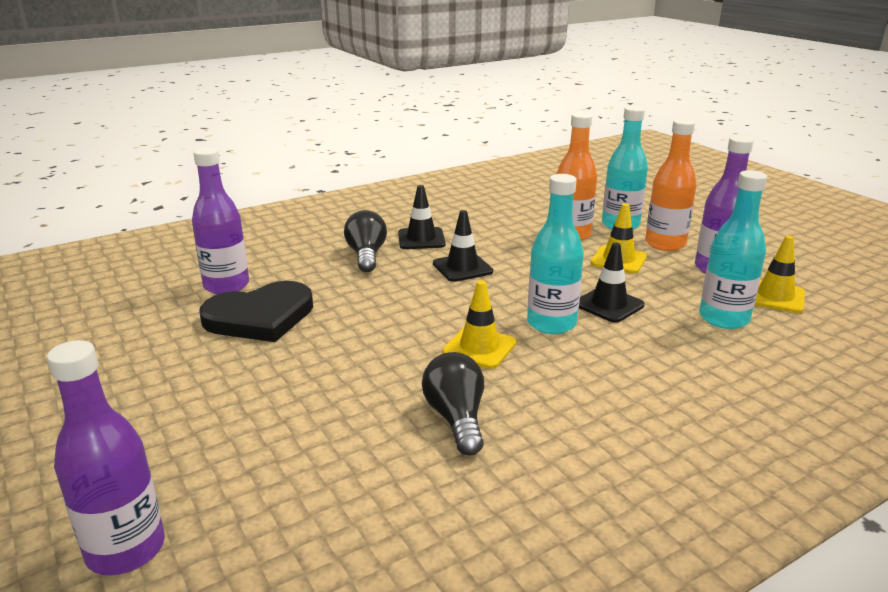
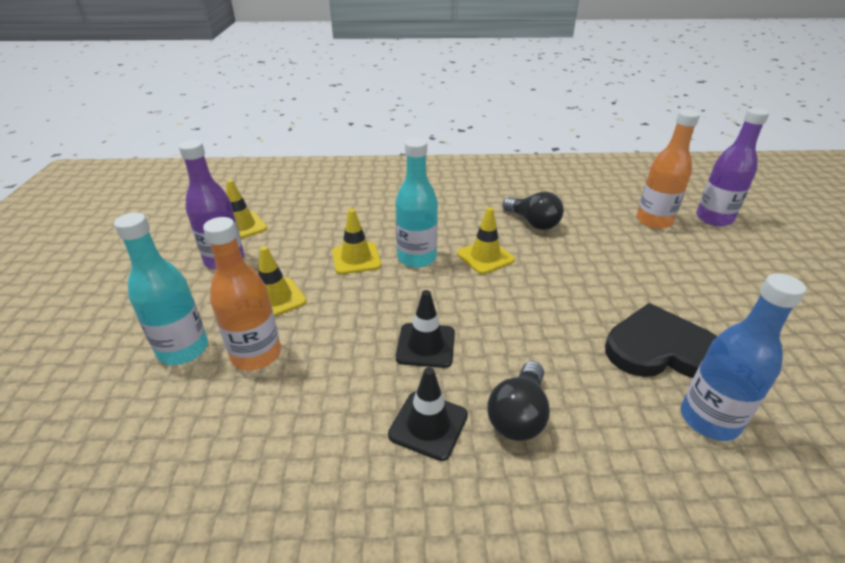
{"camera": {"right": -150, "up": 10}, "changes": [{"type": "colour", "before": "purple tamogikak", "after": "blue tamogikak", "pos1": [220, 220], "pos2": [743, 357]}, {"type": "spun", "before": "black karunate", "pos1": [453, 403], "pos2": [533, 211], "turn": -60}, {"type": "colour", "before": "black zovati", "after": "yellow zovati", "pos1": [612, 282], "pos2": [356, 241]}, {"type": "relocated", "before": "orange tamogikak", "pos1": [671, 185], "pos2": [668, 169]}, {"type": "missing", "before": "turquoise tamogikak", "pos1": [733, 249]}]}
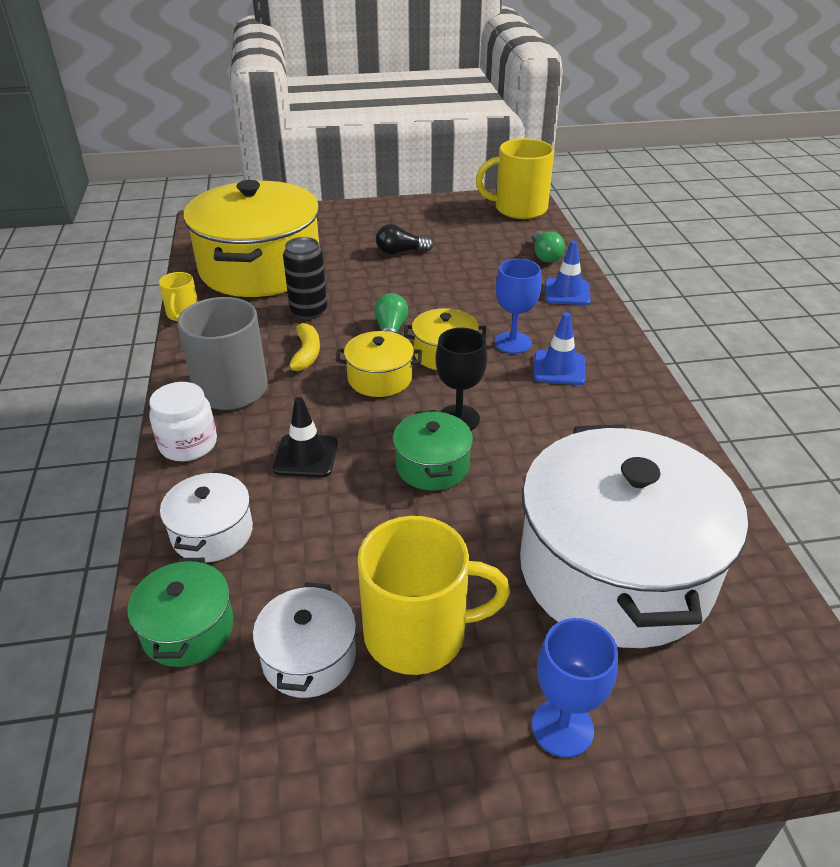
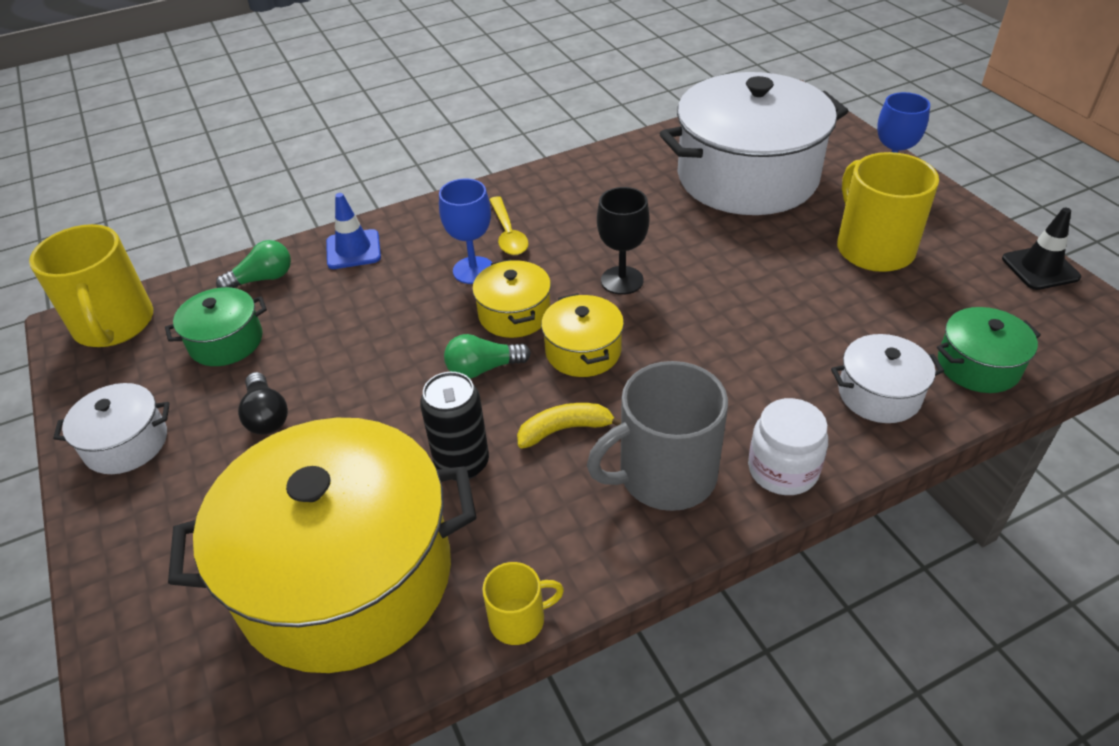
{"camera": {"right": -105, "up": 5}, "changes": [{"type": "relocated", "before": "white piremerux", "pos1": [304, 640], "pos2": [111, 428]}, {"type": "relocated", "before": "black zovati", "pos1": [305, 437], "pos2": [1041, 249]}, {"type": "relocated", "before": "green piremerux", "pos1": [433, 450], "pos2": [216, 326]}, {"type": "exchanged", "before": "blue zovati", "after": "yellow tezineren", "pos1": [559, 348], "pos2": [509, 225]}]}
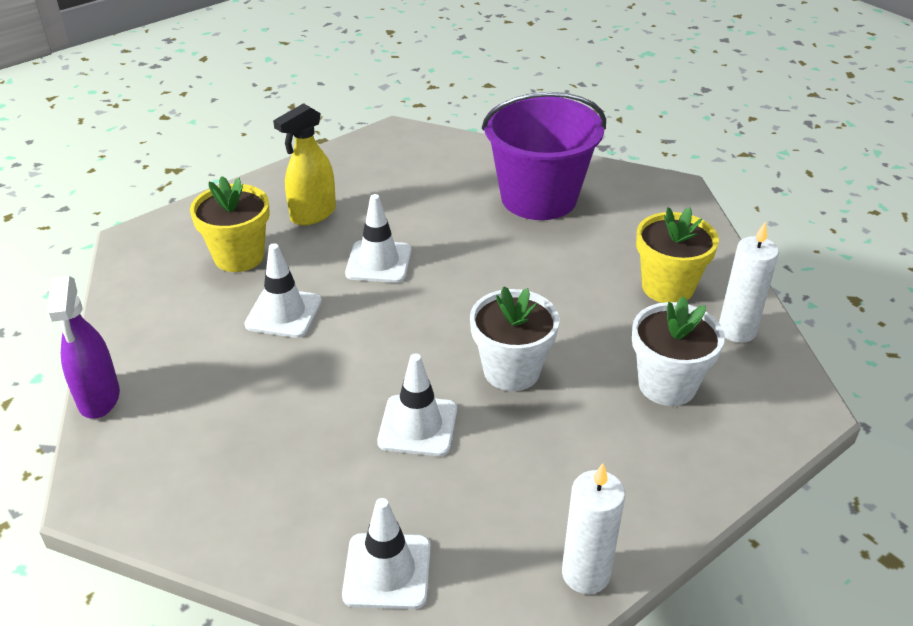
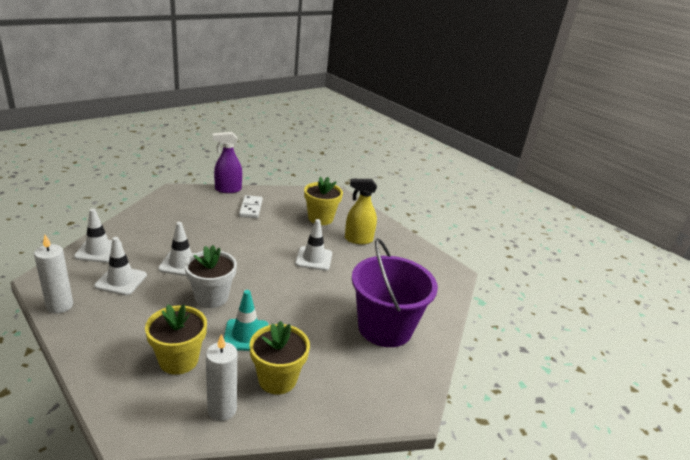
{"camera": {"right": 85, "up": -10}, "changes": [{"type": "relocated", "before": "white zovati", "pos1": [283, 290], "pos2": [120, 266]}, {"type": "spun", "before": "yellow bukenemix", "pos1": [304, 164], "pos2": [361, 211], "turn": -45}, {"type": "colour", "before": "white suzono", "after": "yellow suzono", "pos1": [678, 351], "pos2": [176, 339]}, {"type": "appeared", "after": "turquoise zovati", "pos2": [246, 320]}, {"type": "appeared", "after": "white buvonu", "pos2": [251, 206]}]}
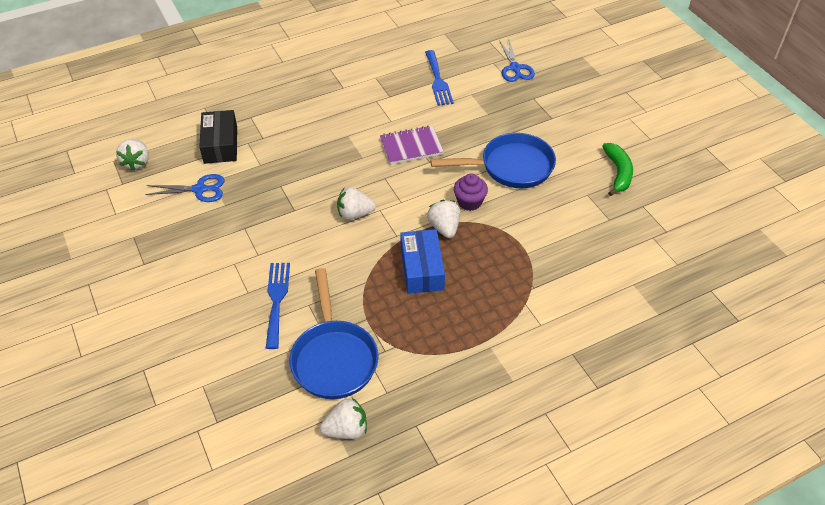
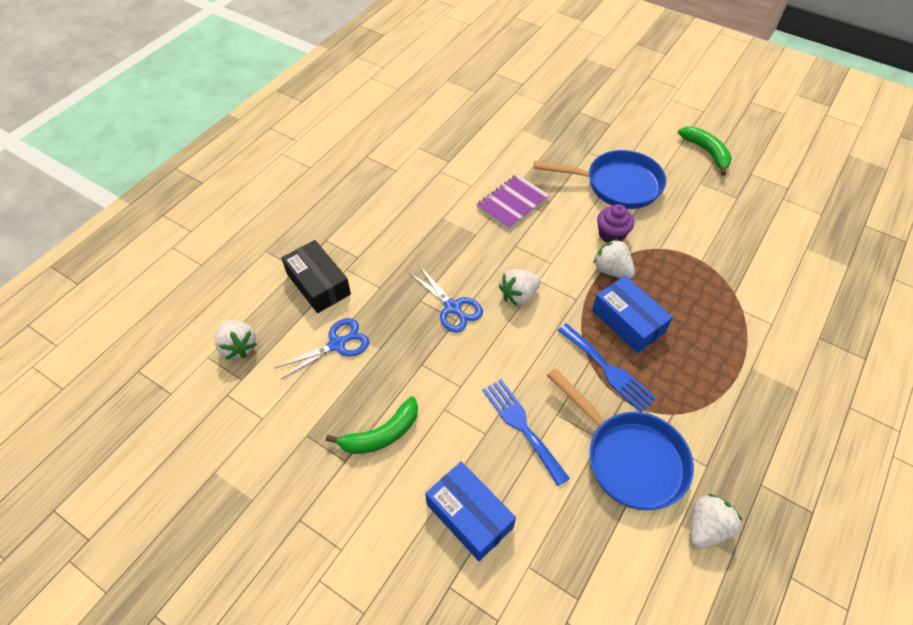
{"camera": {"right": -30, "up": 5}, "changes": [{"type": "relocated", "before": "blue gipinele", "pos1": [439, 78], "pos2": [606, 367]}, {"type": "spun", "before": "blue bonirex", "pos1": [493, 160], "pos2": [600, 179], "turn": 45}, {"type": "relocated", "before": "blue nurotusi", "pos1": [517, 61], "pos2": [446, 299]}, {"type": "appeared", "after": "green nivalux", "pos2": [372, 425]}, {"type": "appeared", "after": "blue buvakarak", "pos2": [470, 511]}]}
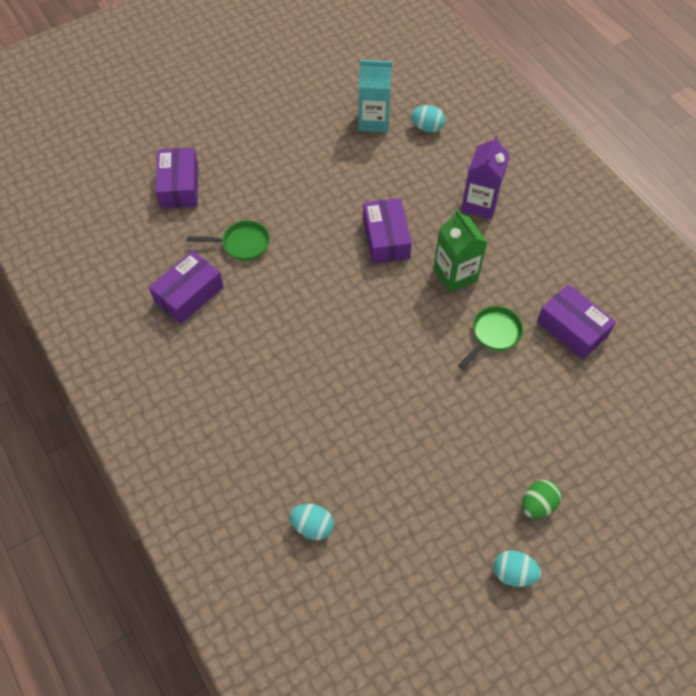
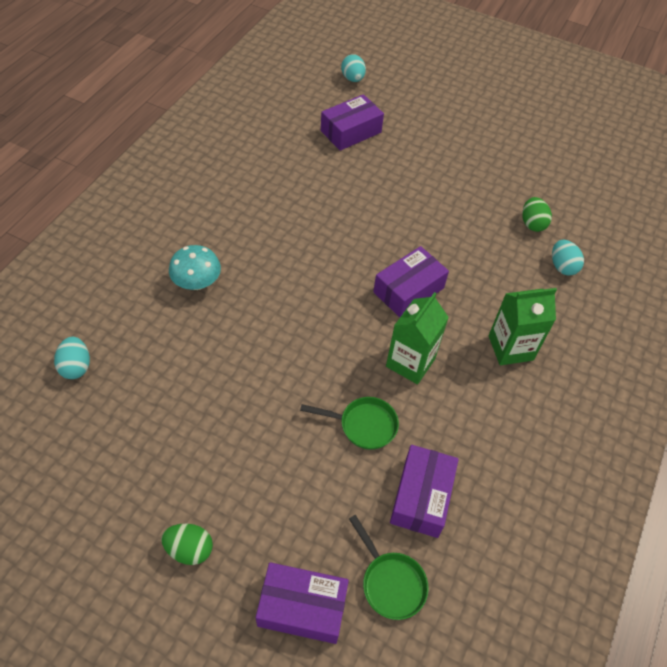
{"camera": {"right": 55, "up": -5}, "changes": [{"type": "relocated", "before": "purple buvakarak", "pos1": [186, 287], "pos2": [302, 603]}, {"type": "relocated", "before": "green bonirex", "pos1": [228, 240], "pos2": [388, 567]}, {"type": "exchanged", "before": "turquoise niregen", "after": "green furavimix", "pos1": [375, 96], "pos2": [537, 214]}, {"type": "colour", "before": "purple niregen", "after": "green niregen", "pos1": [485, 177], "pos2": [522, 326]}, {"type": "relocated", "before": "turquoise furavimix", "pos1": [517, 568], "pos2": [353, 68]}, {"type": "appeared", "after": "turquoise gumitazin", "pos2": [195, 267]}]}
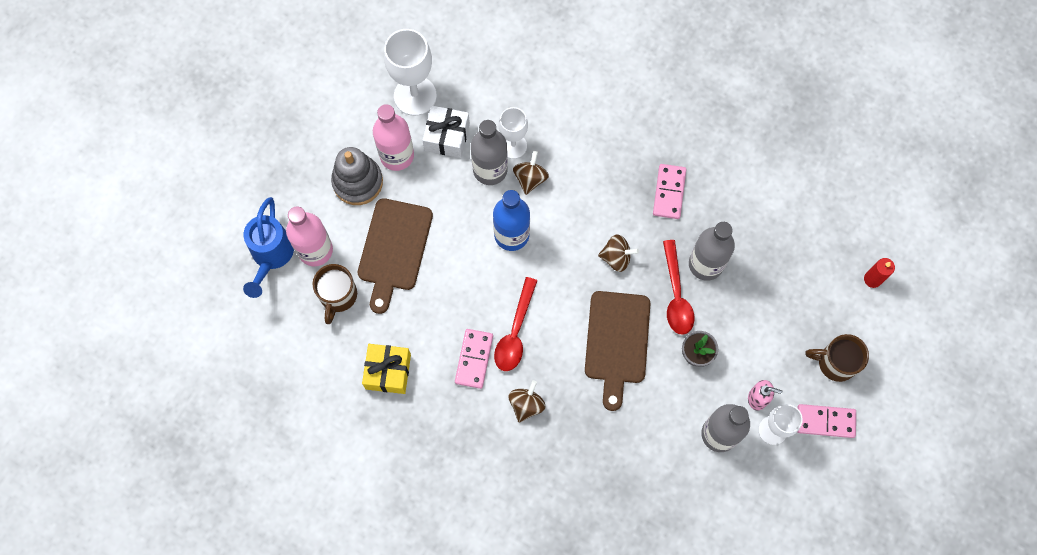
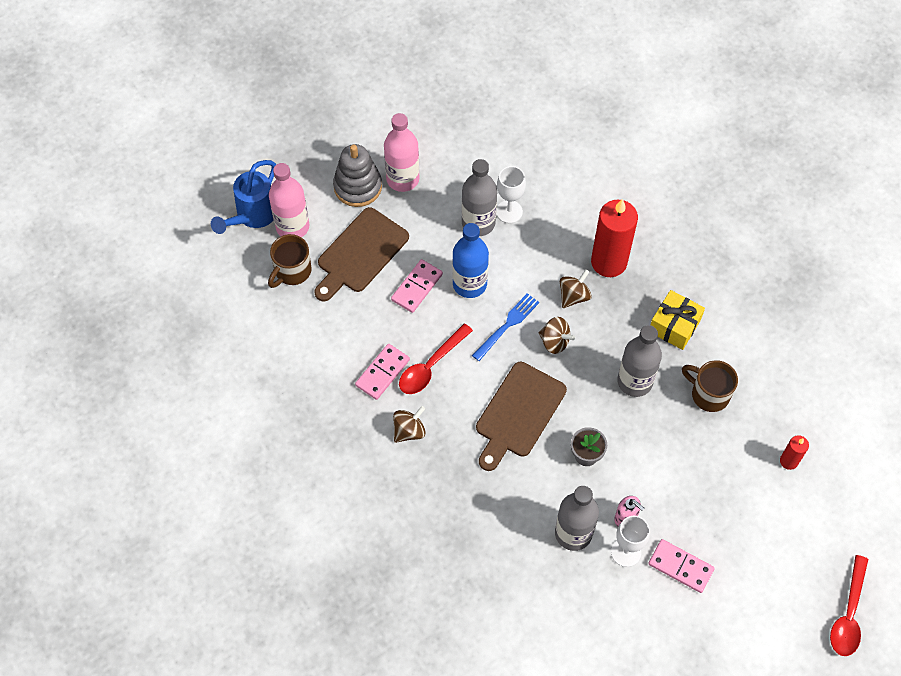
{"camera": {"right": 25, "up": -10}, "changes": [{"type": "relocated", "before": "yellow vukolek", "pos1": [386, 369], "pos2": [678, 320]}, {"type": "missing", "before": "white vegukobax", "pos1": [410, 72]}, {"type": "missing", "before": "white vukolek", "pos1": [446, 131]}, {"type": "relocated", "before": "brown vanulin", "pos1": [531, 173], "pos2": [576, 288]}, {"type": "relocated", "before": "pink buvonu", "pos1": [669, 191], "pos2": [417, 286]}, {"type": "relocated", "before": "red tezineren", "pos1": [678, 287], "pos2": [849, 605]}, {"type": "relocated", "before": "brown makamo", "pos1": [837, 358], "pos2": [710, 386]}, {"type": "appeared", "after": "blue gipinele", "pos2": [505, 327]}, {"type": "appeared", "after": "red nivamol", "pos2": [614, 238]}]}
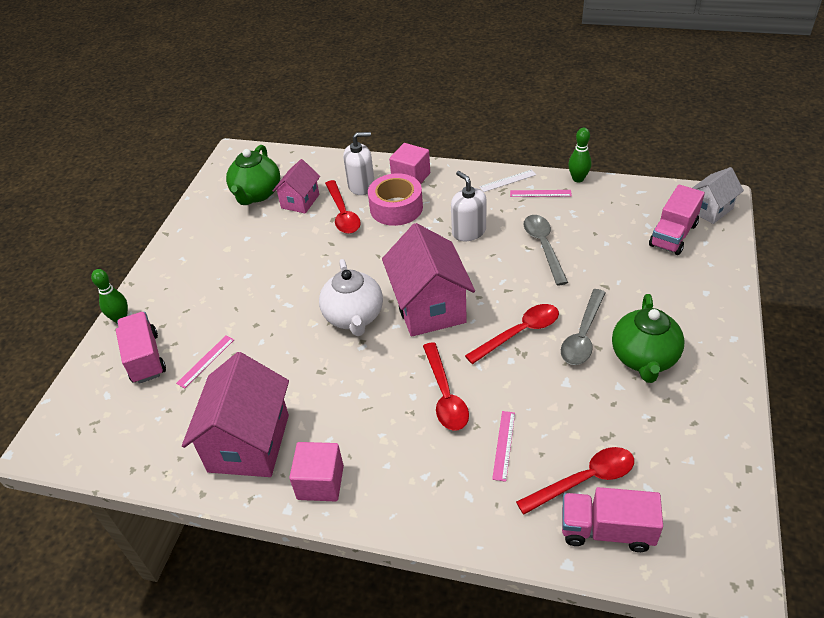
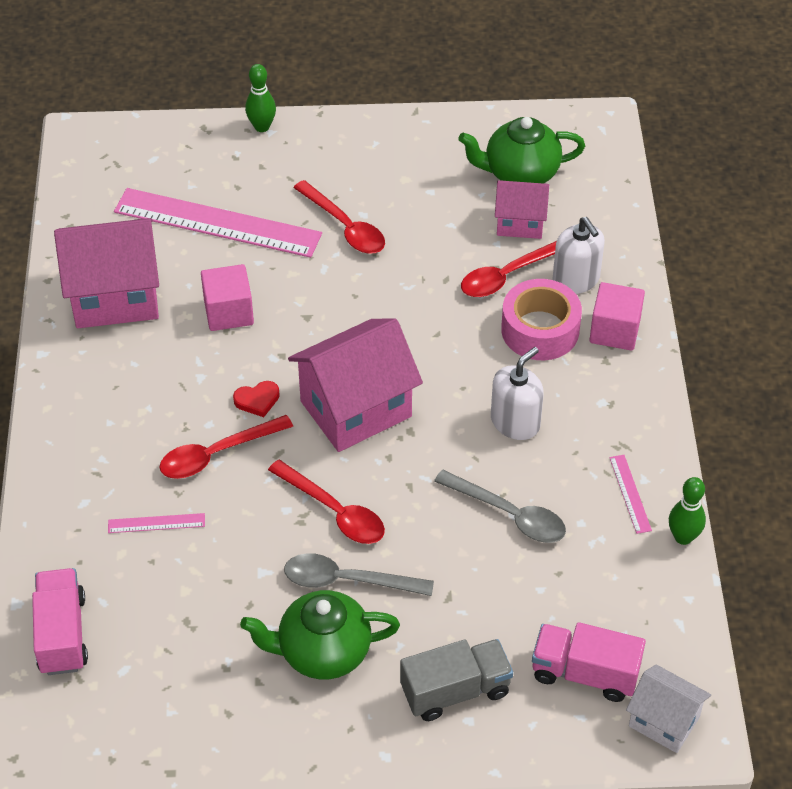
{"camera": {"right": 70, "up": 5}, "changes": [{"type": "missing", "before": "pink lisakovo", "pos1": [141, 348]}, {"type": "size", "before": "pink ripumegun", "pos1": [205, 362], "pos2": [218, 223], "scale": 2.47}, {"type": "relocated", "before": "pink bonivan", "pos1": [316, 471], "pos2": [227, 297]}, {"type": "missing", "before": "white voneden", "pos1": [351, 297]}, {"type": "missing", "before": "white ripumegun", "pos1": [507, 180]}, {"type": "relocated", "before": "red tezineren", "pos1": [575, 481], "pos2": [339, 217]}, {"type": "spun", "before": "grey tezineren", "pos1": [546, 250], "pos2": [500, 506], "turn": 60}, {"type": "appeared", "after": "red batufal", "pos2": [256, 399]}, {"type": "appeared", "after": "grey lisakovo", "pos2": [456, 680]}]}
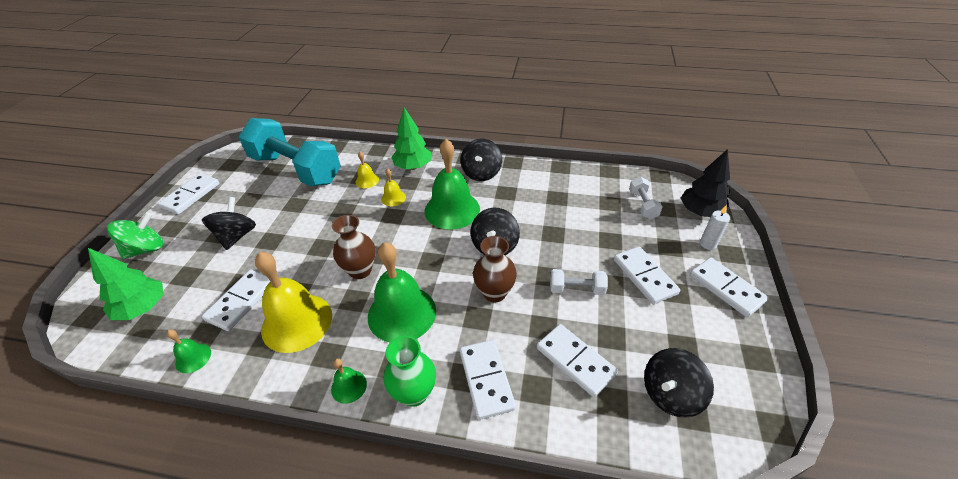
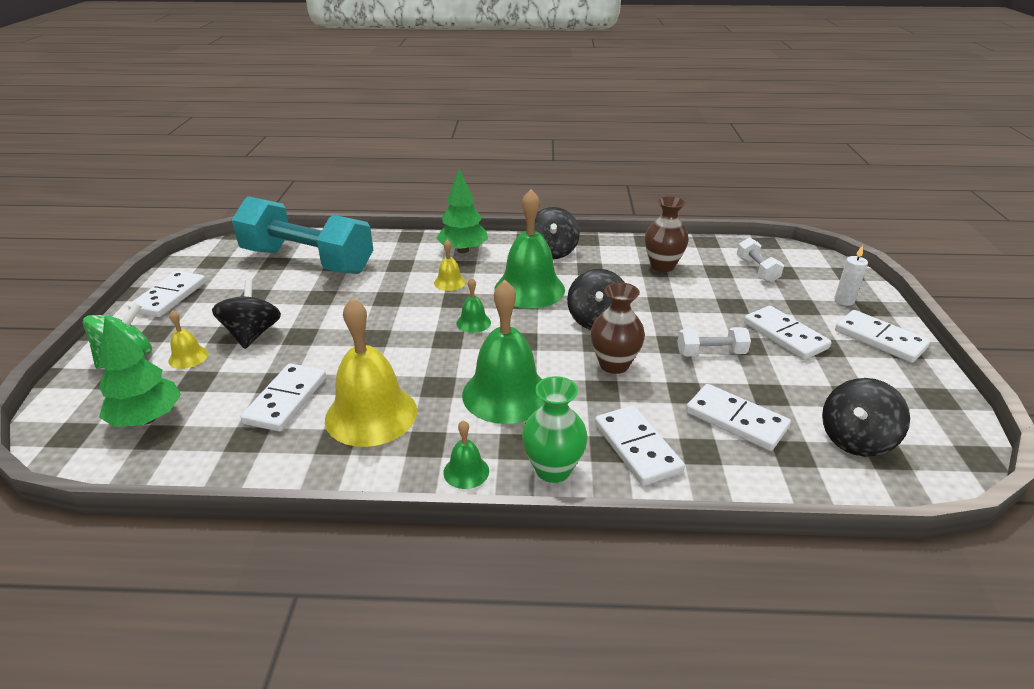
{"camera": {"right": -10, "up": -10}, "changes": [{"type": "relocated", "before": "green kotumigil", "pos1": [189, 351], "pos2": [473, 305]}, {"type": "relocated", "before": "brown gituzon", "pos1": [353, 247], "pos2": [667, 234]}, {"type": "relocated", "before": "yellow kotumigil", "pos1": [367, 170], "pos2": [188, 339]}, {"type": "missing", "before": "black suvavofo", "pos1": [705, 183]}]}
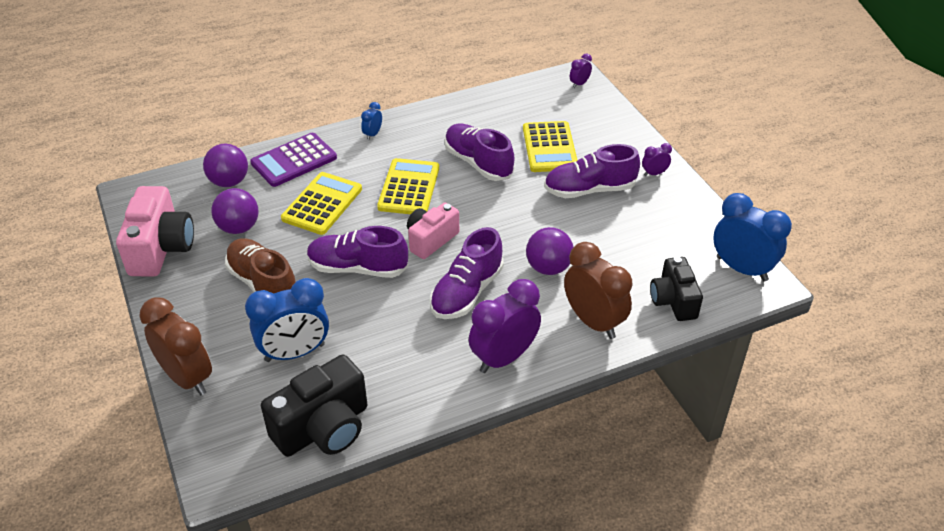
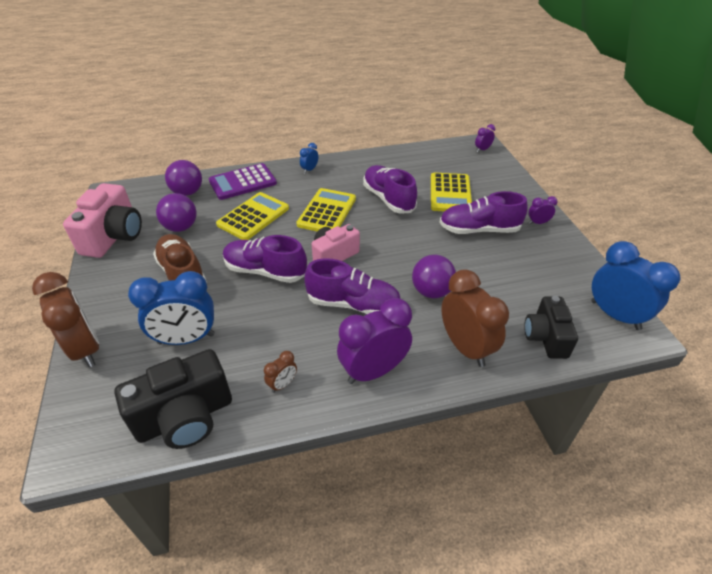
{"camera": {"right": 10, "up": 0}, "changes": [{"type": "spun", "before": "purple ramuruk", "pos1": [467, 273], "pos2": [352, 286], "turn": -120}, {"type": "appeared", "after": "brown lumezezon", "pos2": [280, 372]}]}
